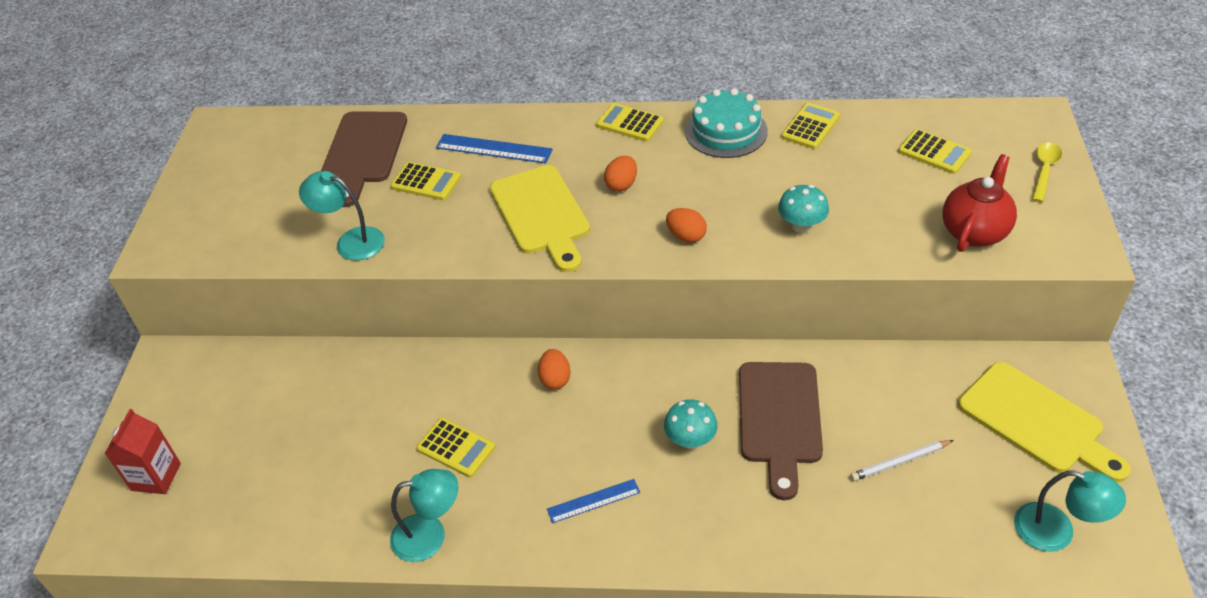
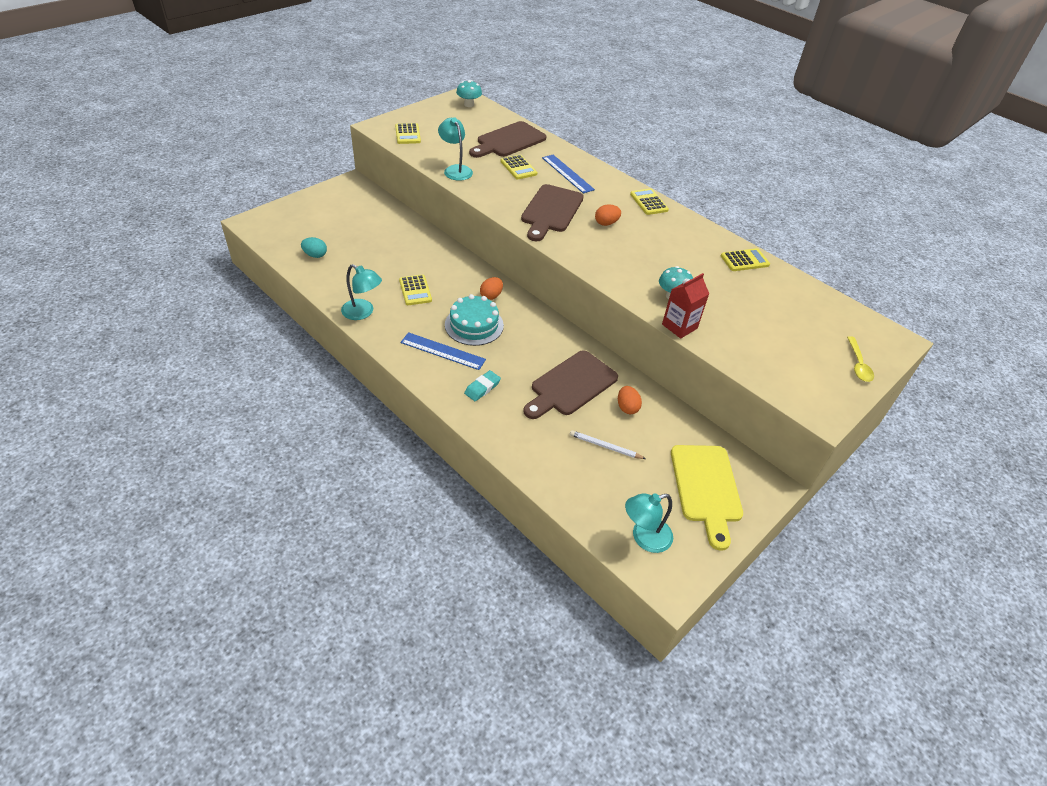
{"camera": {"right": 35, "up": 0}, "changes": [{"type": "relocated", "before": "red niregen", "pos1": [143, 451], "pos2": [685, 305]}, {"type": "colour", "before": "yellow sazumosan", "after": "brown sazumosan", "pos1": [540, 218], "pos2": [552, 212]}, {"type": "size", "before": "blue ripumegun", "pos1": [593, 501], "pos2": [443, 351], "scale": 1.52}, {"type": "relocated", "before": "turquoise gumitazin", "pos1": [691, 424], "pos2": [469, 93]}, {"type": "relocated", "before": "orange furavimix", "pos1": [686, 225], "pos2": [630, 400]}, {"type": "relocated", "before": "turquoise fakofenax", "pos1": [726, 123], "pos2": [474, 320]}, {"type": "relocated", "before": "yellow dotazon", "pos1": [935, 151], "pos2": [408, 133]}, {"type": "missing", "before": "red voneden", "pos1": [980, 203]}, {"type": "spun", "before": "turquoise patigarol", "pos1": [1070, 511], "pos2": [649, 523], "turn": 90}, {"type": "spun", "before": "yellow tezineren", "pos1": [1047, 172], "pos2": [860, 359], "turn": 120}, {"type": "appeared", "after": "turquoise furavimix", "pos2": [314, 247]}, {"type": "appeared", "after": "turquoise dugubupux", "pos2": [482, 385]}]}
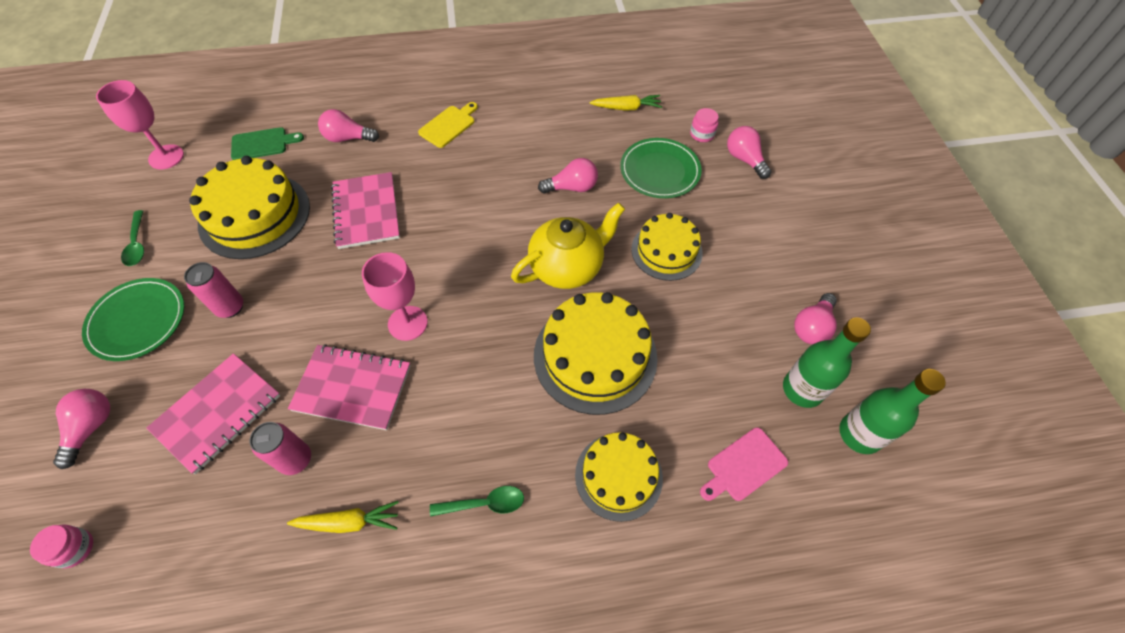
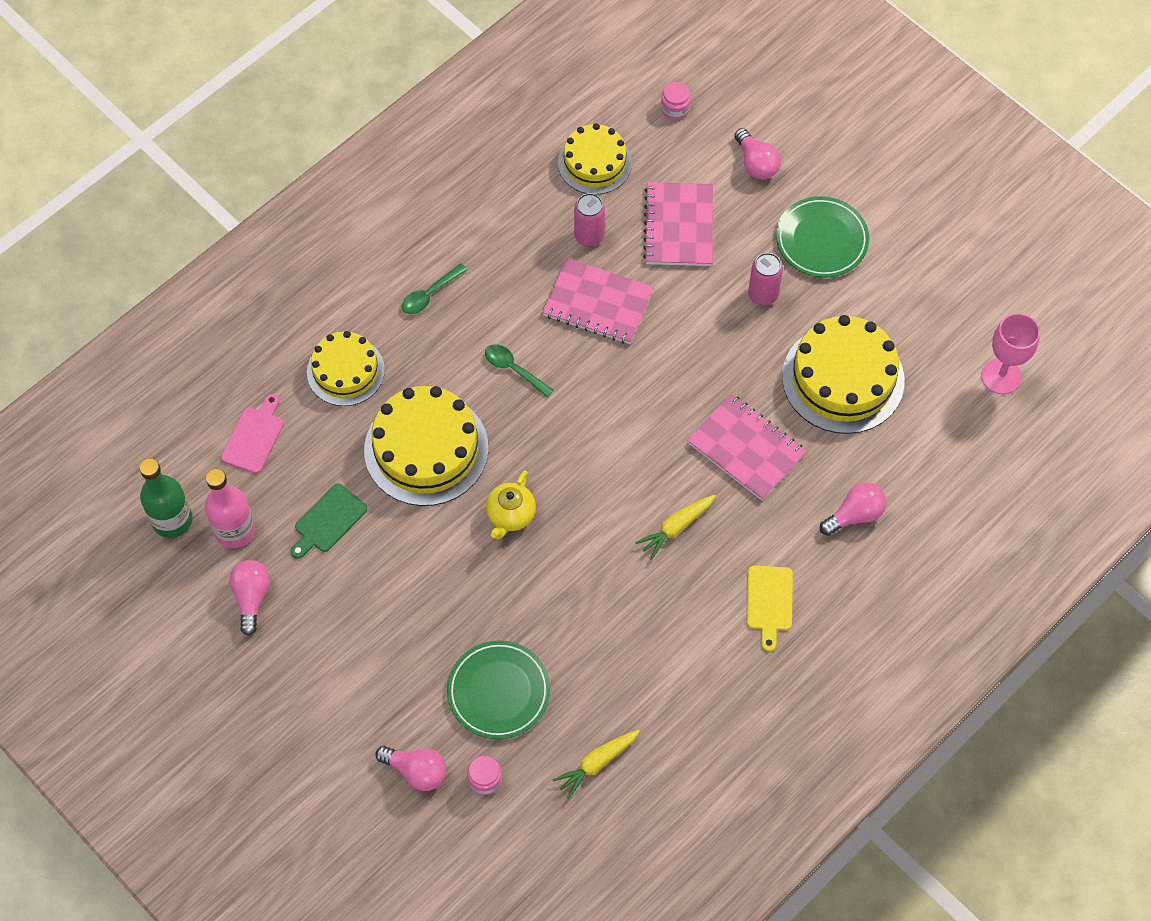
{"camera": {"right": 145, "up": 5}, "changes": [{"type": "relocated", "before": "green tezineren", "pos1": [132, 238], "pos2": [519, 370]}, {"type": "relocated", "before": "green sazumosan", "pos1": [267, 143], "pos2": [328, 521]}, {"type": "relocated", "before": "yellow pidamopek", "pos1": [343, 517], "pos2": [675, 527]}, {"type": "spun", "before": "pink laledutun", "pos1": [349, 387], "pos2": [598, 301], "turn": 45}, {"type": "missing", "before": "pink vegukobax", "pos1": [395, 296]}, {"type": "size", "before": "yellow voneden", "pos1": [568, 246], "pos2": [511, 504], "scale": 0.61}, {"type": "missing", "before": "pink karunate", "pos1": [568, 176]}, {"type": "relocated", "before": "yellow fakofenax", "pos1": [667, 247], "pos2": [595, 159]}, {"type": "colour", "before": "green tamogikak", "after": "pink tamogikak", "pos1": [827, 362], "pos2": [230, 508]}]}
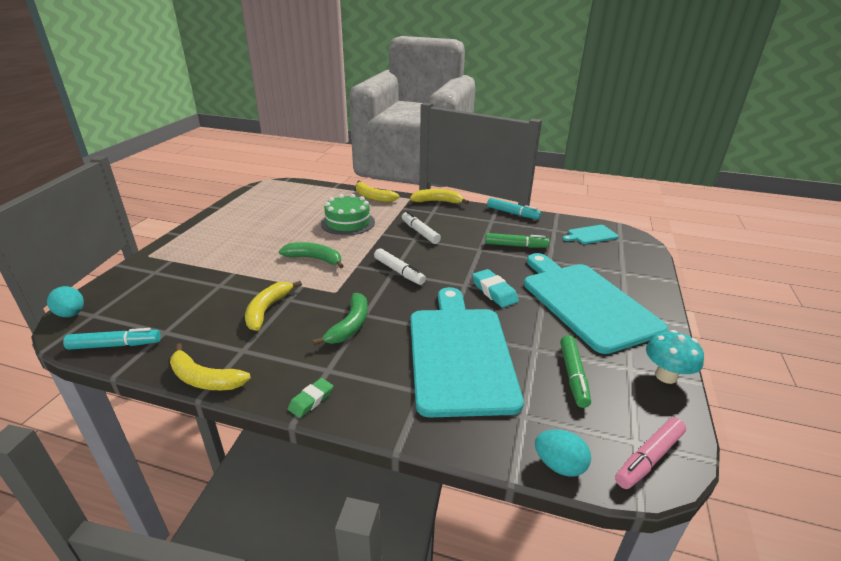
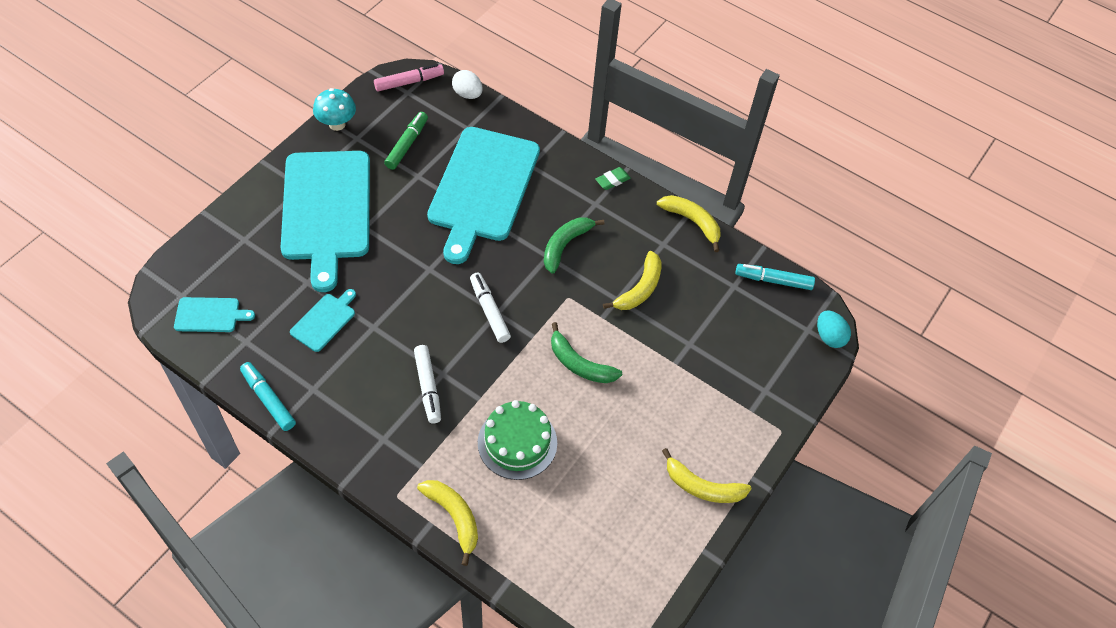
{"camera": {"right": -165, "up": 25}, "changes": [{"type": "relocated", "before": "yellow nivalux", "pos1": [439, 196], "pos2": [707, 475]}, {"type": "missing", "before": "turquoise dugubupux", "pos1": [495, 288]}, {"type": "exchanged", "before": "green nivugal", "after": "turquoise sazumosan", "pos1": [517, 240], "pos2": [323, 320]}, {"type": "colour", "before": "turquoise furavimix", "after": "white furavimix", "pos1": [563, 453], "pos2": [467, 84]}]}
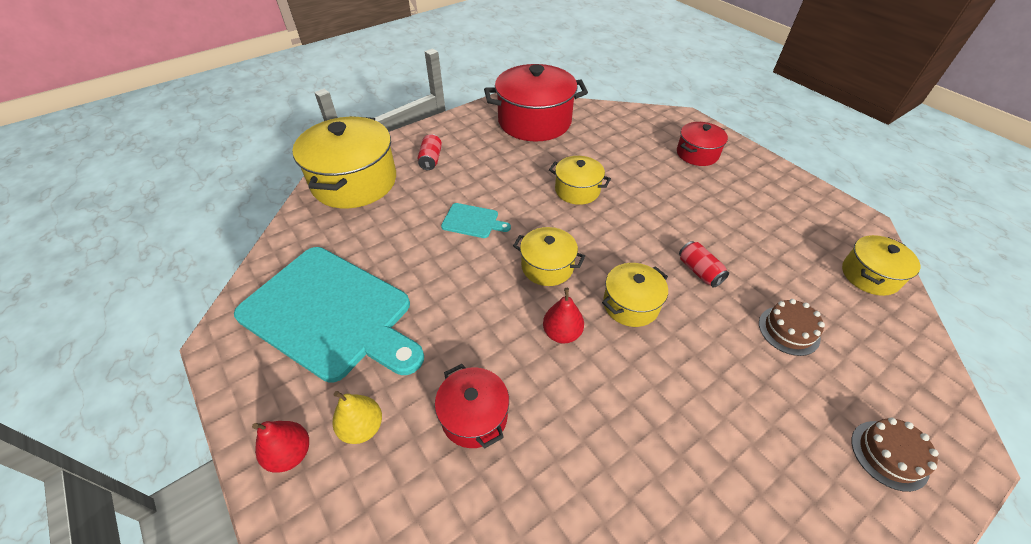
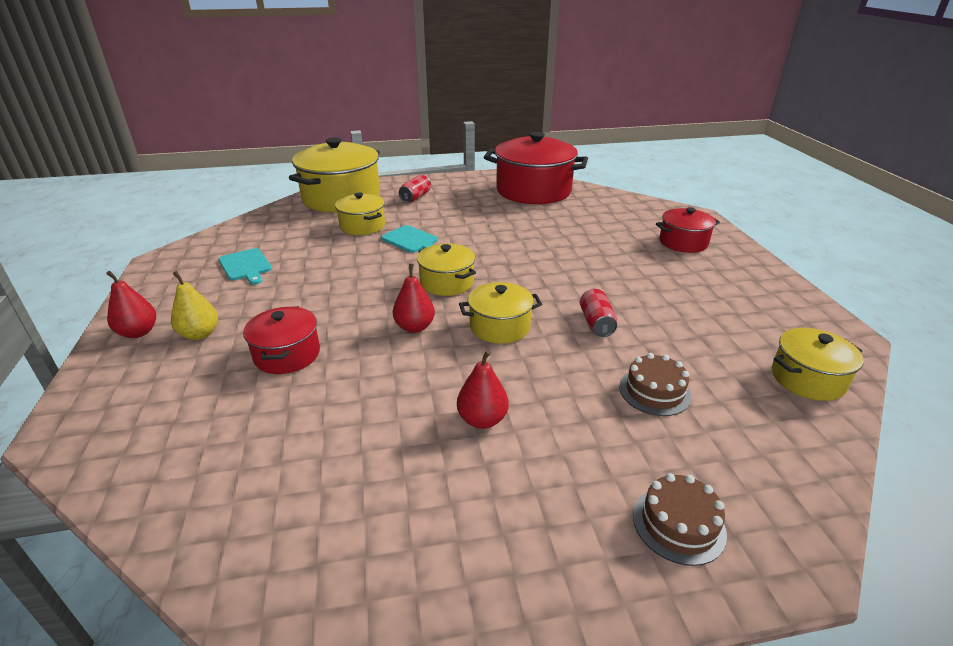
{"camera": {"right": 25, "up": -15}, "changes": [{"type": "size", "before": "turquoise sazumosan", "pos1": [329, 315], "pos2": [245, 266], "scale": 0.4}, {"type": "relocated", "before": "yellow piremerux", "pos1": [580, 180], "pos2": [360, 213]}, {"type": "appeared", "after": "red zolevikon", "pos2": [483, 389]}]}
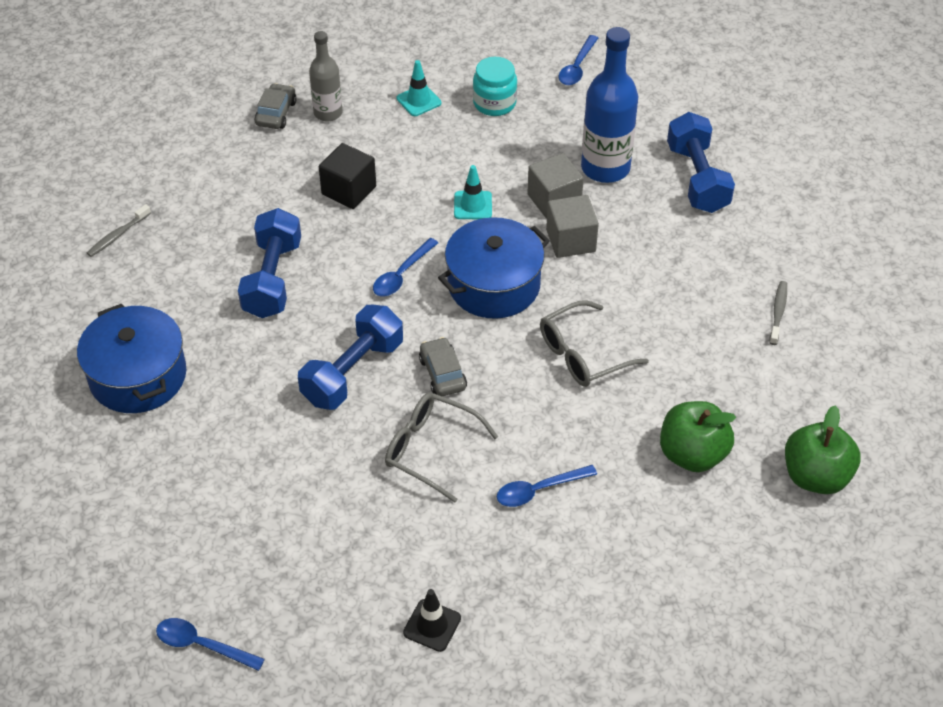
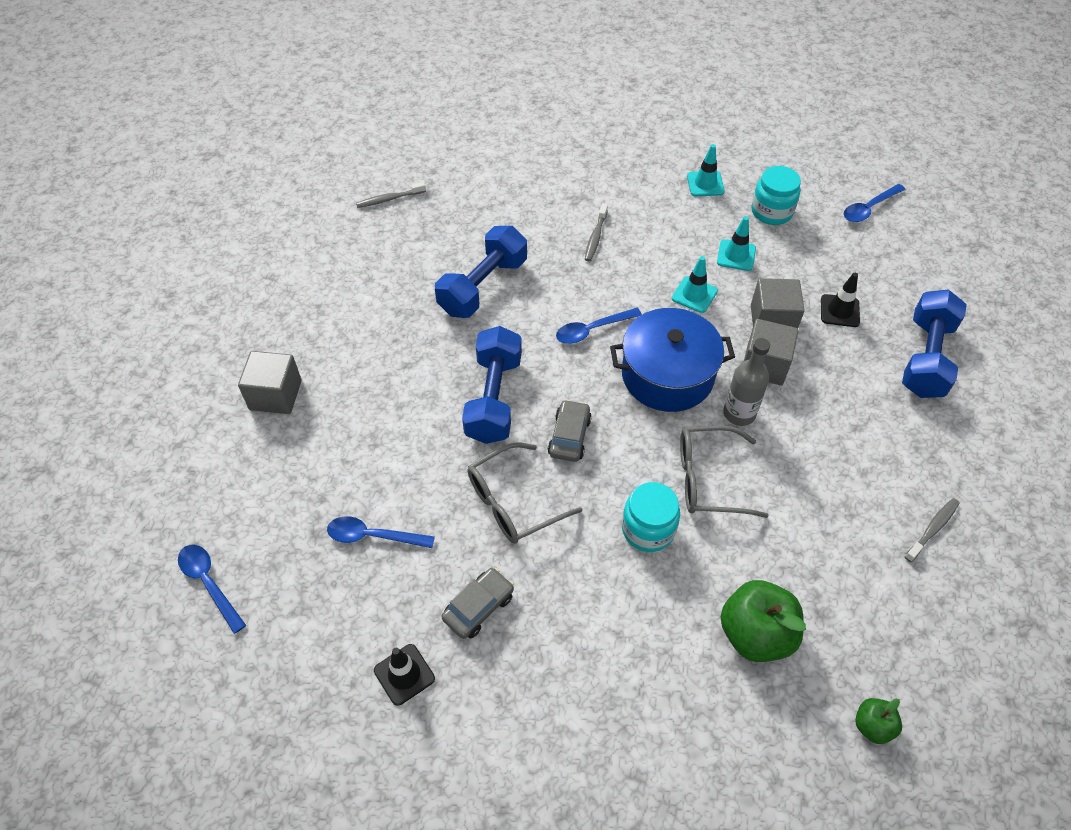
{"camera": {"right": 30, "up": 5}, "changes": [{"type": "missing", "before": "blue piremerux", "pos1": [131, 358]}, {"type": "relocated", "before": "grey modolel", "pos1": [275, 106], "pos2": [477, 603]}, {"type": "spun", "before": "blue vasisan", "pos1": [350, 357], "pos2": [492, 385], "turn": -60}, {"type": "relocated", "before": "grey tamogikak", "pos1": [325, 76], "pos2": [746, 382]}, {"type": "exchanged", "before": "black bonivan", "after": "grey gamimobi", "pos1": [347, 176], "pos2": [596, 232]}, {"type": "spun", "before": "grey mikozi", "pos1": [441, 448], "pos2": [524, 493], "turn": -90}, {"type": "relocated", "before": "blue tezineren", "pos1": [546, 486], "pos2": [381, 532]}, {"type": "exchanged", "before": "blue tamogikak", "after": "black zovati", "pos1": [609, 105], "pos2": [840, 300]}, {"type": "size", "before": "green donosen", "pos1": [823, 450], "pos2": [878, 721], "scale": 0.52}, {"type": "appeared", "after": "grey bonivan", "pos2": [270, 382]}, {"type": "appeared", "after": "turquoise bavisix", "pos2": [651, 517]}, {"type": "appeared", "after": "turquoise zovati", "pos2": [736, 243]}]}
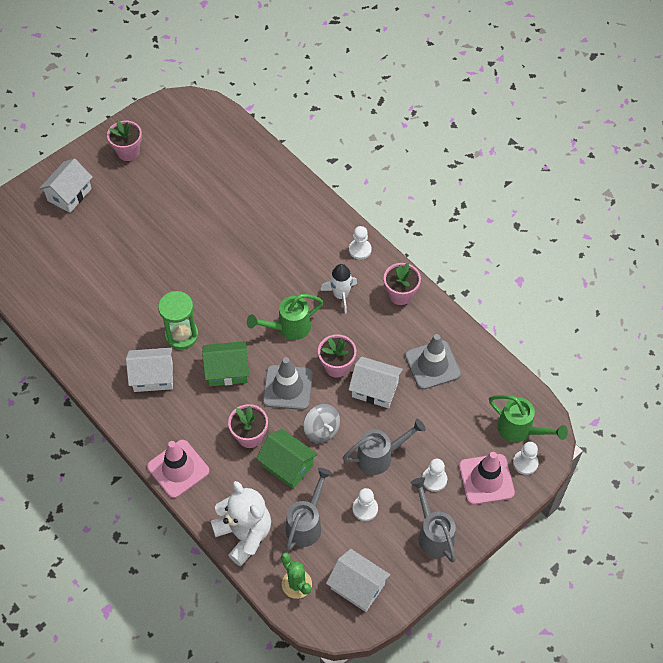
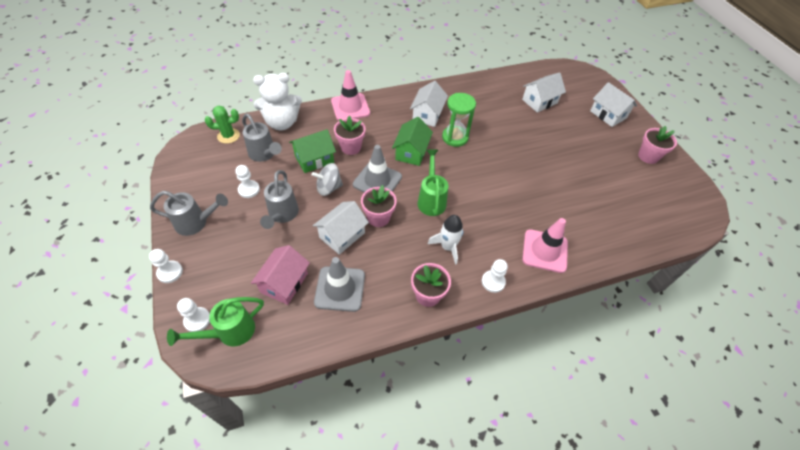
{"camera": {"right": 110, "up": -5}, "changes": [{"type": "relocated", "before": "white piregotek", "pos1": [358, 580], "pos2": [544, 92]}, {"type": "relocated", "before": "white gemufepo", "pos1": [434, 475], "pos2": [166, 266]}, {"type": "relocated", "before": "pink zovati", "pos1": [487, 478], "pos2": [545, 245]}, {"type": "appeared", "after": "pink piregotek", "pos2": [280, 275]}]}
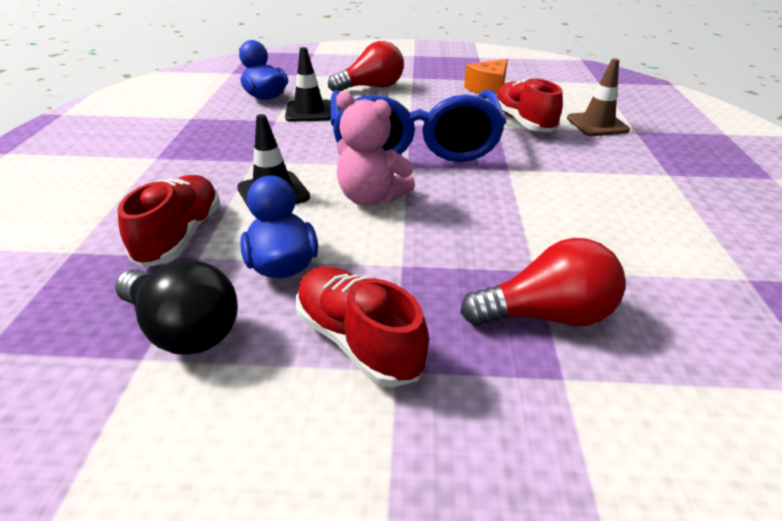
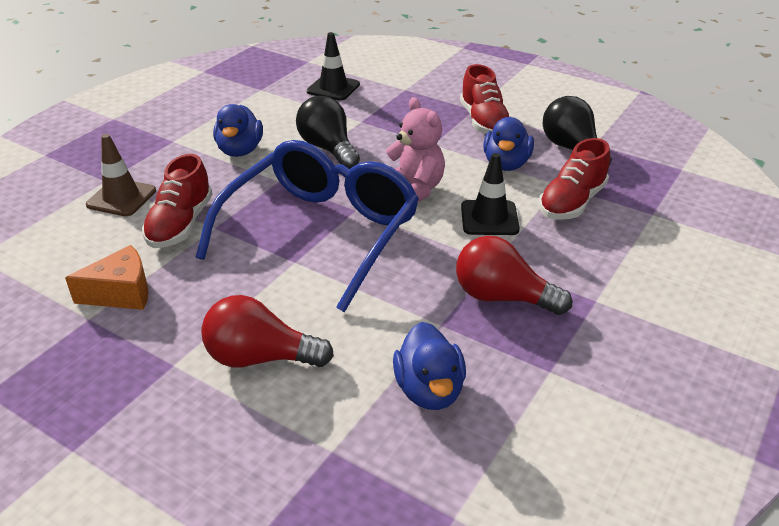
{"camera": {"right": -150, "up": 0}, "changes": [{"type": "relocated", "before": "black zovati", "pos1": [308, 84], "pos2": [333, 66]}, {"type": "relocated", "before": "red karunate", "pos1": [543, 282], "pos2": [514, 275]}, {"type": "appeared", "after": "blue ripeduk", "pos2": [238, 130]}, {"type": "appeared", "after": "black karunate", "pos2": [328, 132]}]}
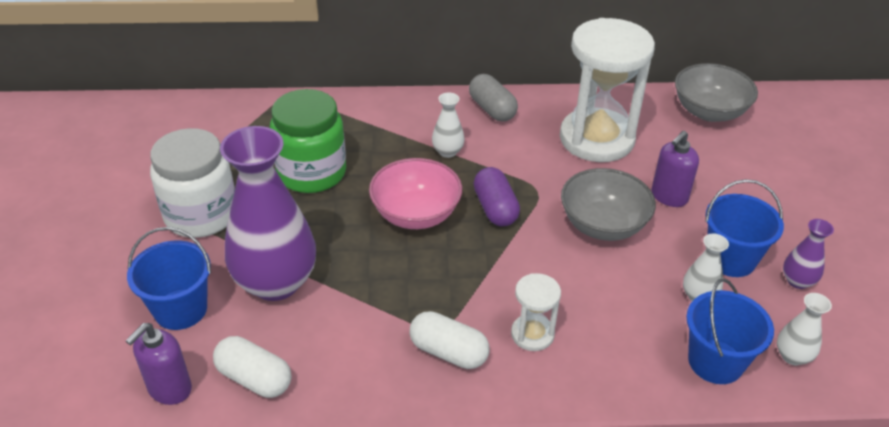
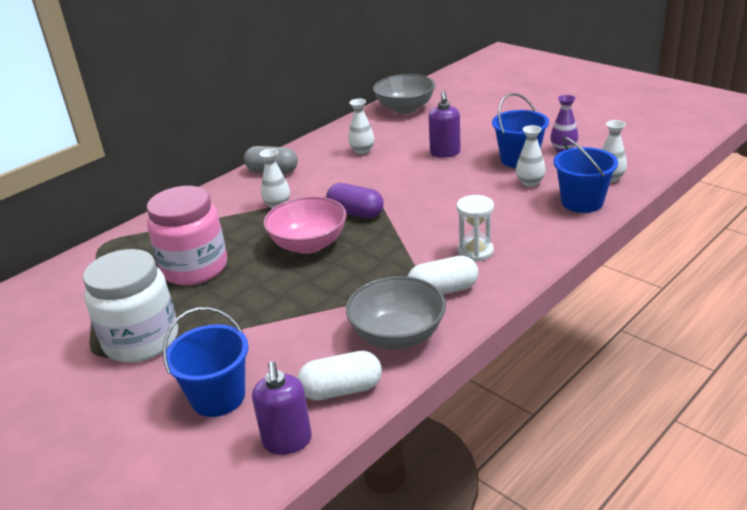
{"camera": {"right": -40, "up": -10}, "changes": [{"type": "missing", "before": "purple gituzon", "pos1": [268, 213]}, {"type": "colour", "before": "green bavisix", "after": "pink bavisix", "pos1": [308, 141], "pos2": [187, 235]}, {"type": "exchanged", "before": "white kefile", "after": "white gituzon", "pos1": [607, 90], "pos2": [361, 126]}, {"type": "relocated", "before": "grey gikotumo", "pos1": [608, 204], "pos2": [396, 312]}]}
